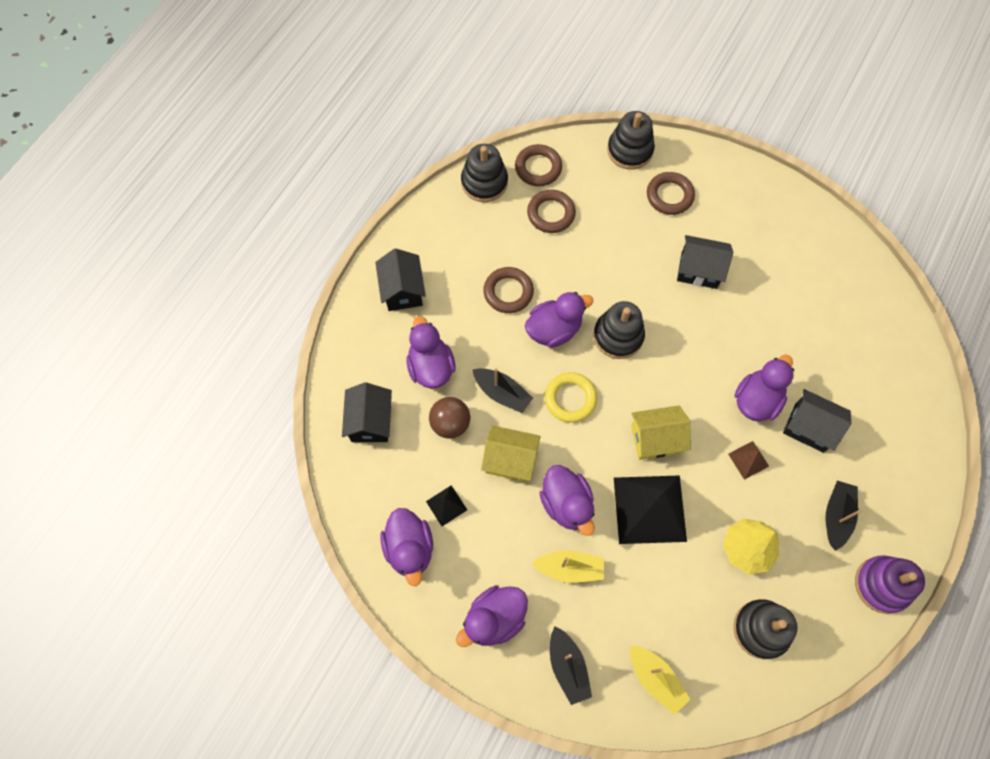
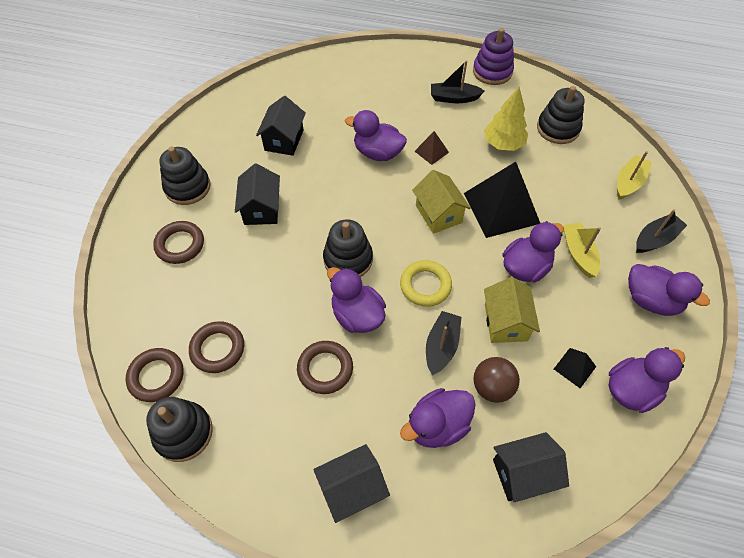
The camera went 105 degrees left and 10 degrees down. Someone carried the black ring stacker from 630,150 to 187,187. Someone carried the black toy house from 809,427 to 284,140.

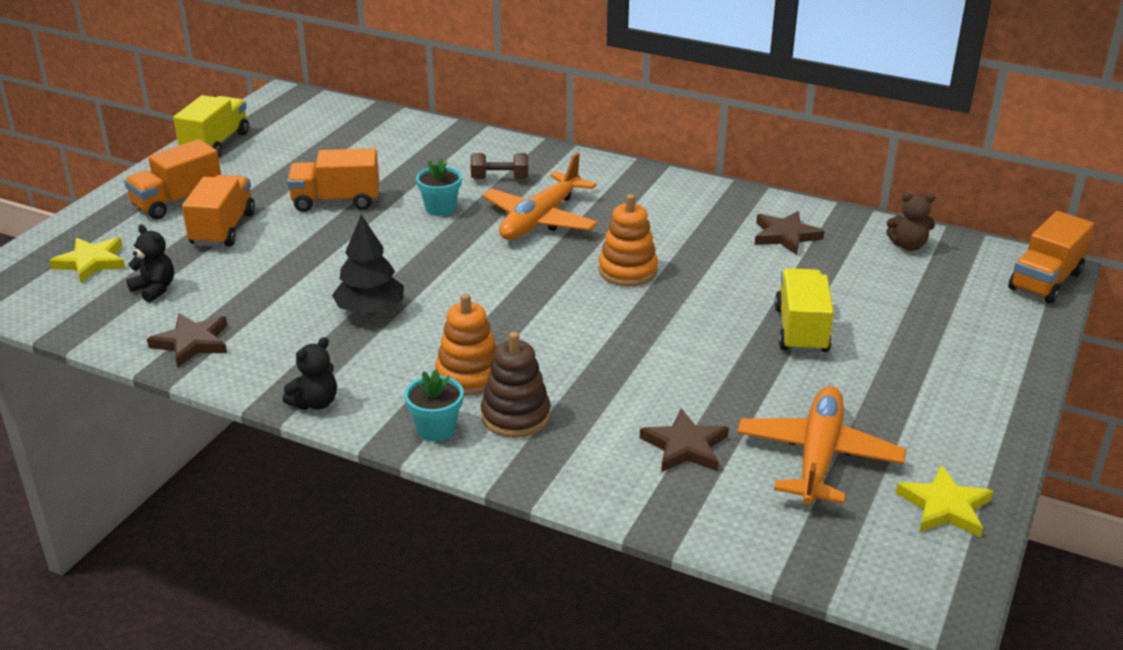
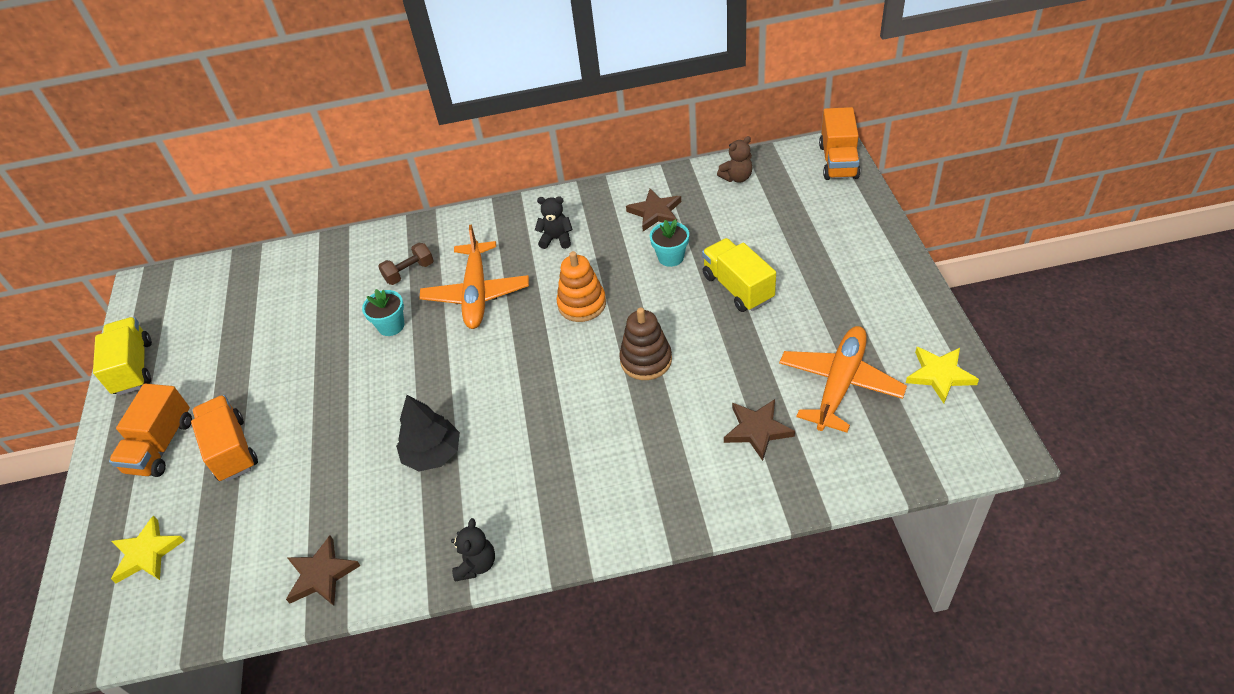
The camera went 30 degrees left and 15 degrees up. Someone took away the bright orange lorry at 336,201. Someone took away the bright orange ring stacker at 469,376. Someone carried the black stuffed bear from 155,289 to 556,239. Someone carried the turquoise potted plant from 436,429 to 671,257. Someone carried the russet ring stacker from 515,416 to 646,360. Someone rotated the bright orange plane at 818,456 by 45 degrees clockwise.

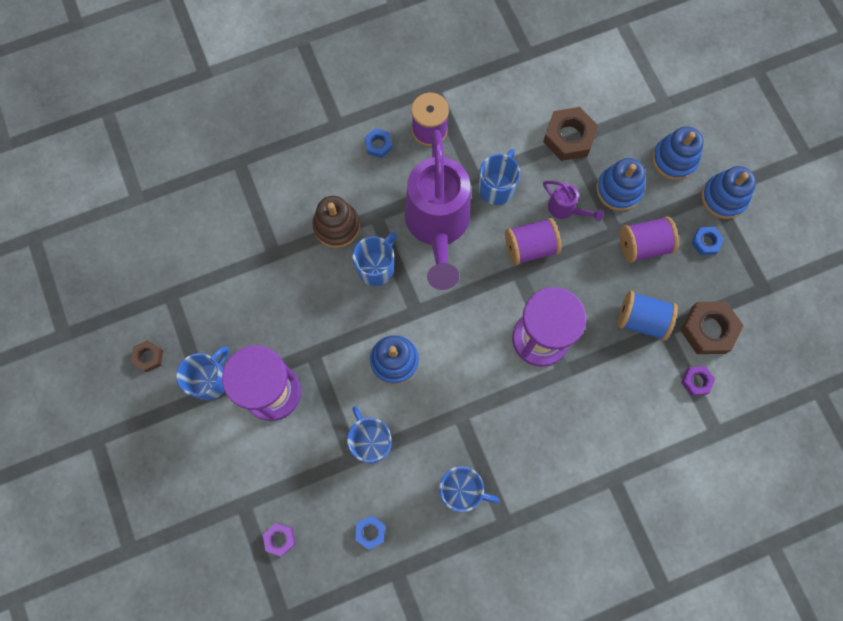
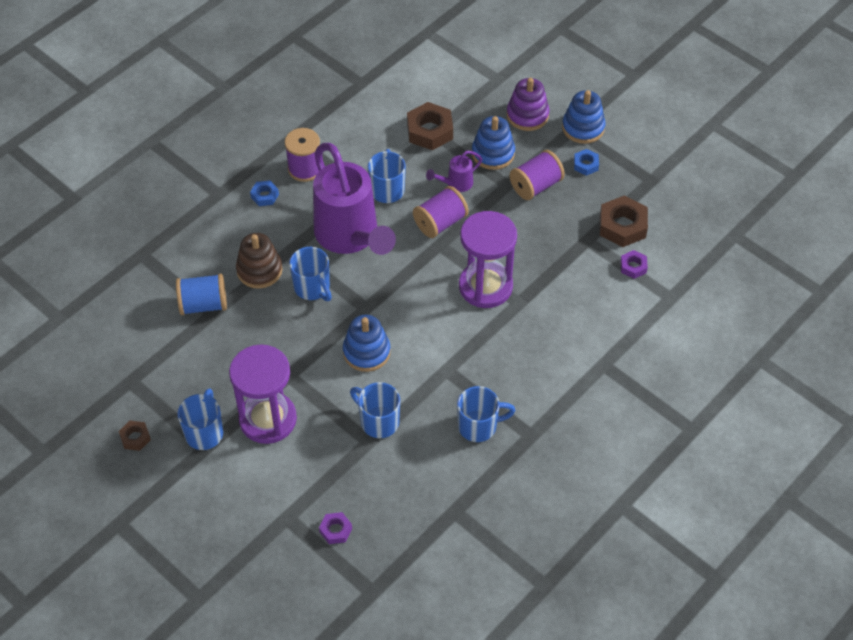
The camera went 25 degrees left and 20 degrees down. Someone took away the blue hex nut at 370,532. Someone carried the blue bobbin from 642,320 to 203,305. Someone repainted the blue ring stacker at 674,159, which became the violet ring stacker at 527,115. Someone rotated the blue coffee mug at 376,267 by 135 degrees clockwise. Someone rotated the violet watering can at 565,209 by 135 degrees clockwise.

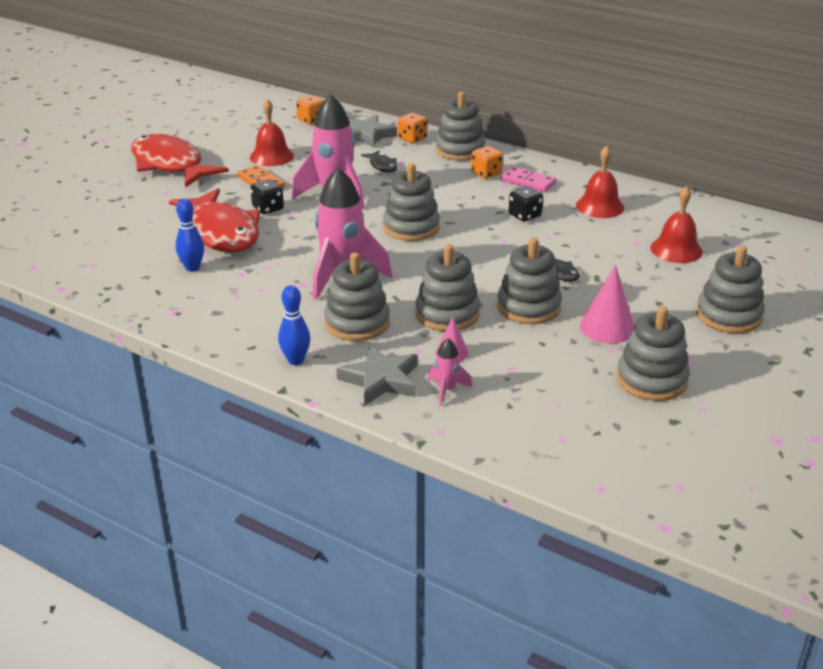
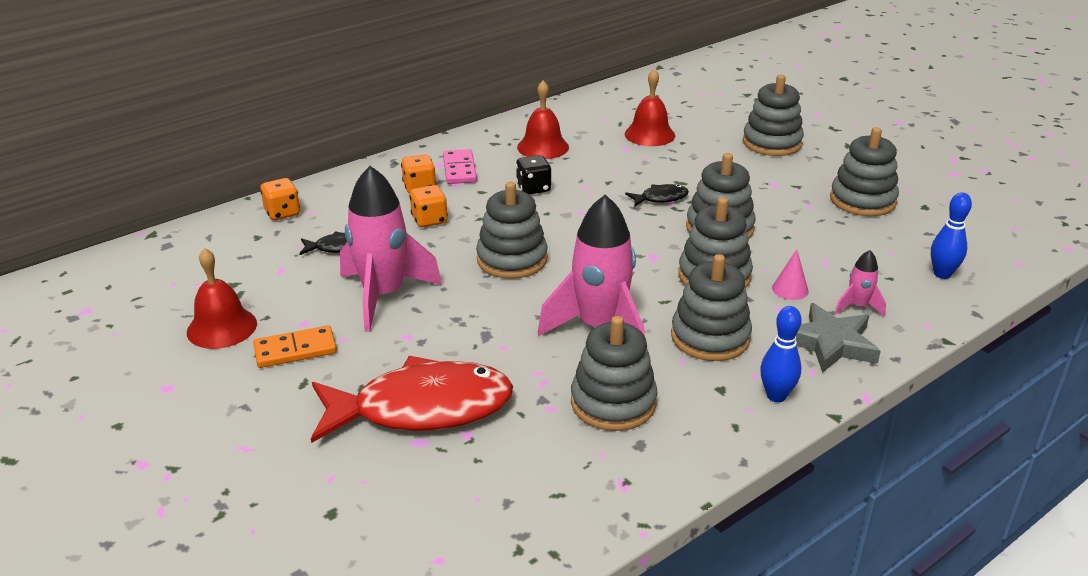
The camera went 70 degrees left and 0 degrees up. Someone took away the crimson toy fish at 170,165. Someone took away the black dice at 268,208. Someone took away the grey star at 366,135. Someone took away the rose-pink cone at 607,327. Someone carried the blue skittle from 192,268 to 942,274. Someone carried the bright orange dice from 311,120 to 429,220. Someone carried the grey ring stacker from 460,150 to 613,403. Someone rotated the rose-pink domino tile at 528,182 by 60 degrees counterclockwise.

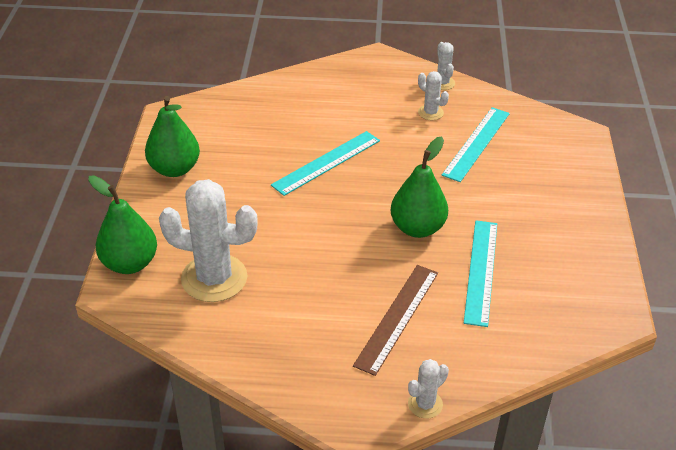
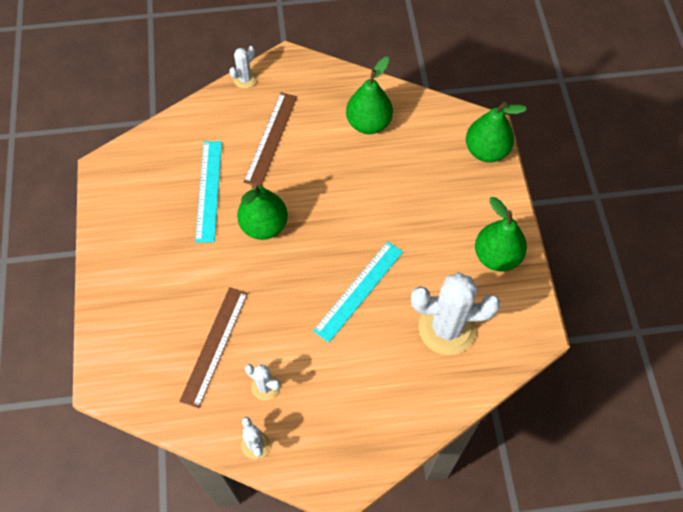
The camera went 170 degrees right and 20 degrees up. Someone put down the leaf-green pear fruit at 368,123. Someone carried the white cactus from 214,278 to 447,328. Someone repainted the turquoise measuring stick at 476,143, which became the russet measuring stick at 214,346.

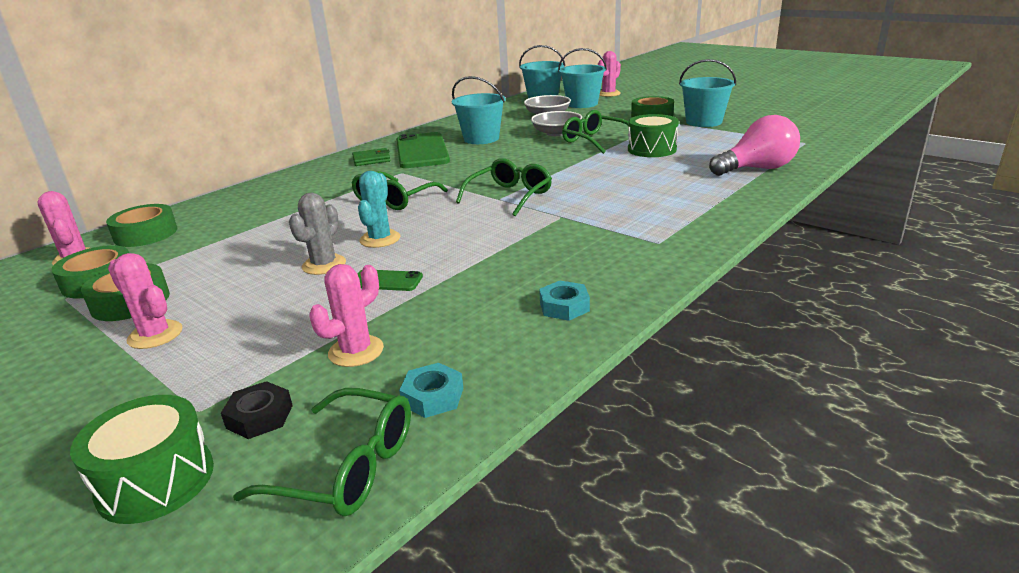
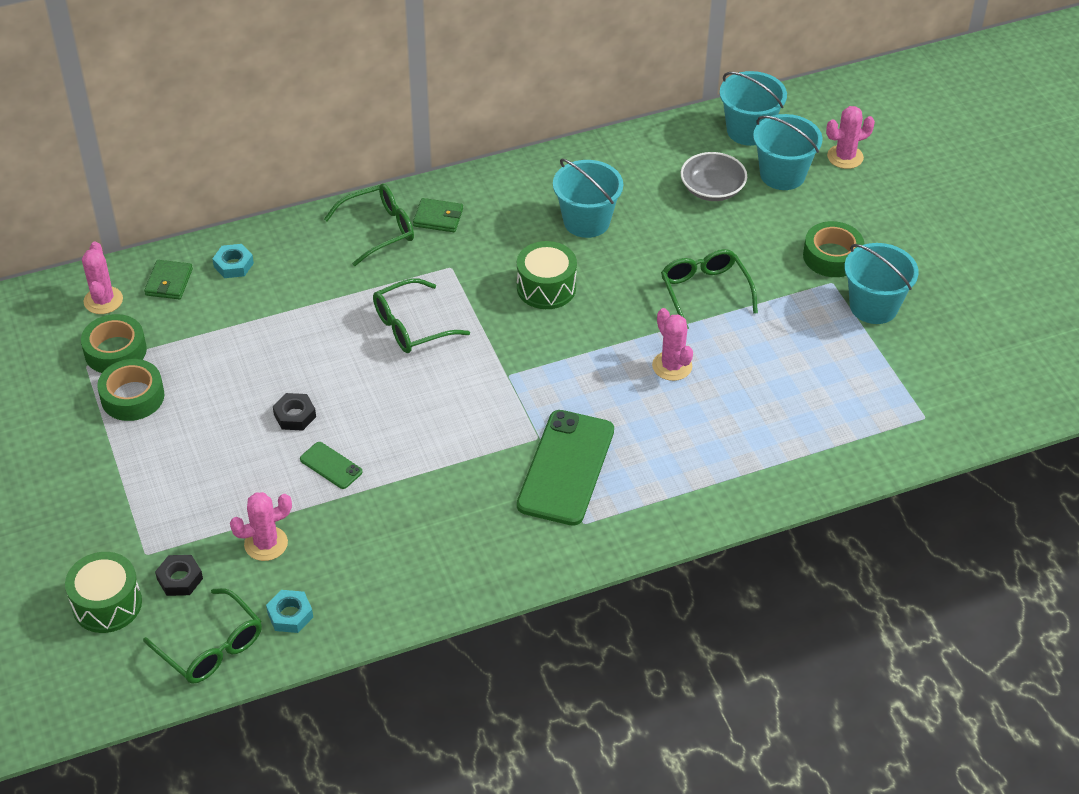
The camera went 25 degrees right and 20 degrees up. Someone took away the turquoise cactus at 380,239. Someone took away the grey serving bowl at 556,133. Someone took away the rose-pink bulb at 757,169. Someone carried the rose-pink cactus from 155,335 to 672,366. Someone carried the leaf-green mobile phone from 422,151 to 566,468. Someone carried the leaf-green eyeglasses from 509,196 to 378,230. Someone carried the turquoise hex nut from 564,306 to 233,265. Someone carried the leaf-green drum from 652,149 to 546,287. Someone swapped the leaf-green roll of tape at 146,234 for the leaf-green billfold at 169,282. Someone swapped the grey cactus at 324,265 for the black hex nut at 295,415.

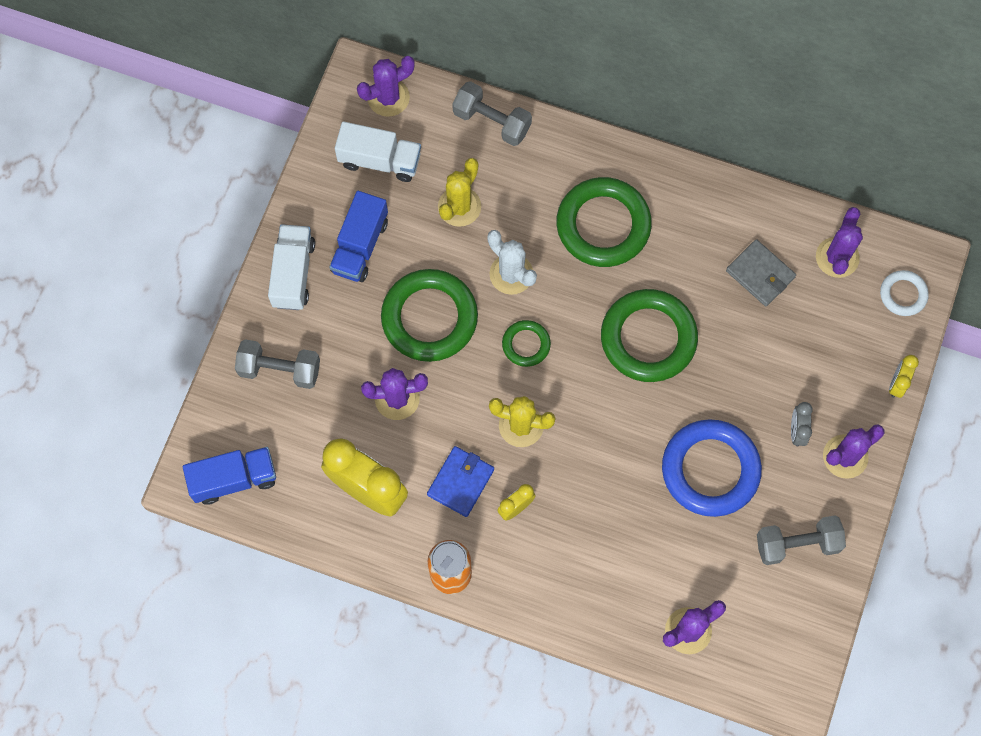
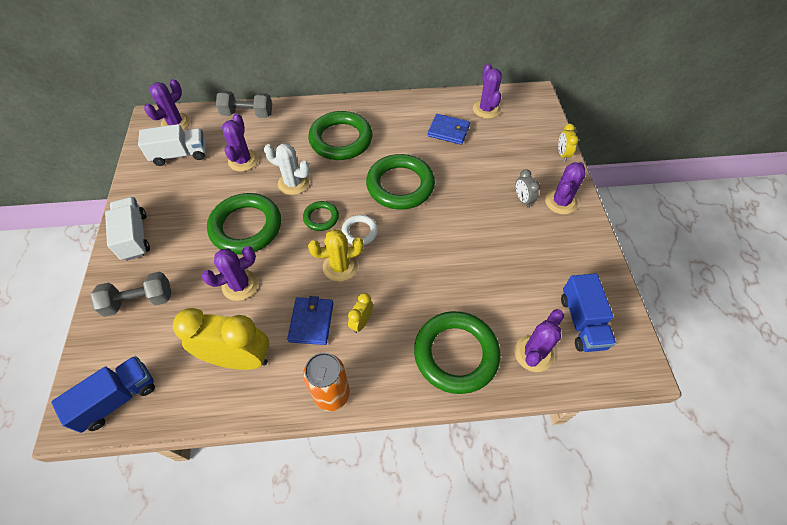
The camera went 25 degrees left and 15 degrees down. Someone took away the blue ring at 710,470. Someone took away the grey free weight at 797,544. Someone put down the leaf-green ring at 456,354. Someone carried the blue lorry from 360,246 to 582,322. Someone carried the white ring from 903,294 to 359,232. Someone repainted the yellow cactus at 459,207, which became the violet cactus at 243,160. Someone repainted the grey billfold at 760,274, which became the blue billfold at 448,131.

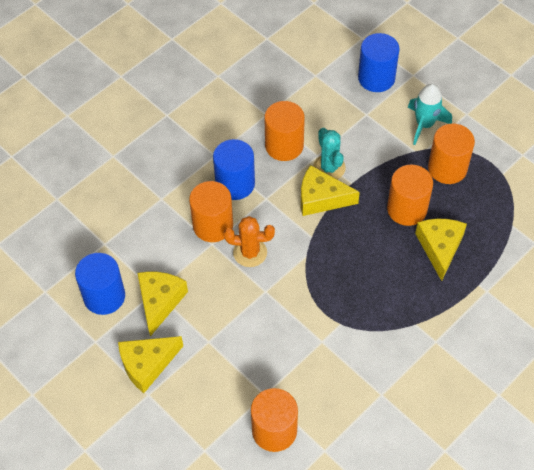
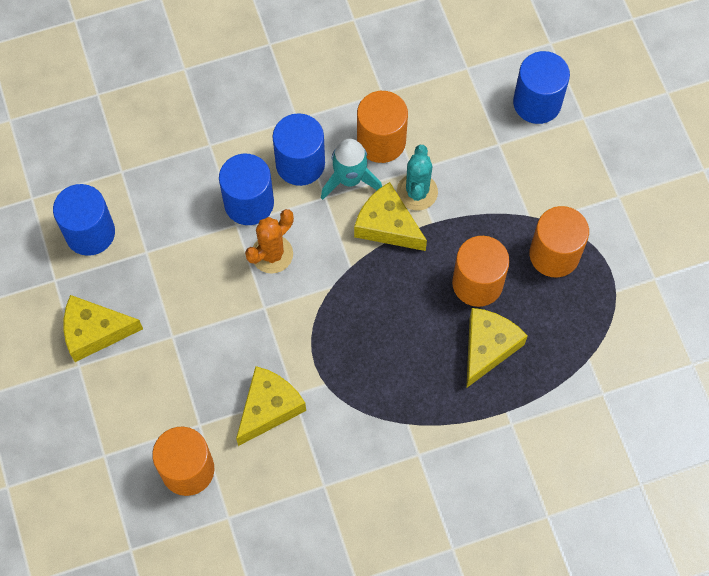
The camera went 25 degrees right and 10 degrees up. Someone carried the yellow piece of cheese from 160,301 to 269,408. Someone carried the turquoise toy rocket from 424,124 to 350,179. Someone repainted the bright orange solid cylinder at 213,225, which became the blue solid cylinder at 249,203. Someone rotated the bright orange cactus at 250,252 by 75 degrees counterclockwise.

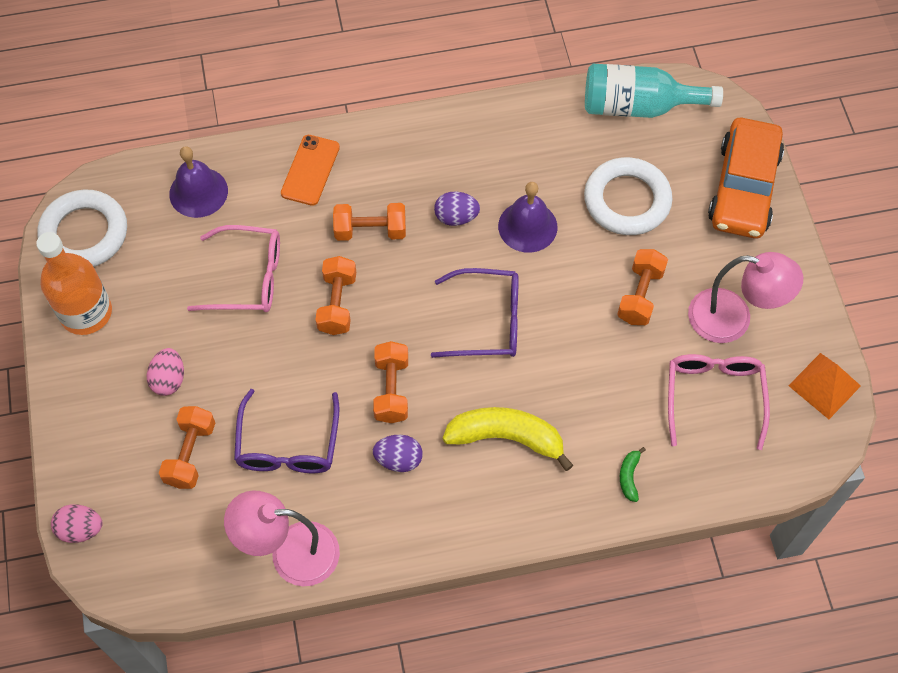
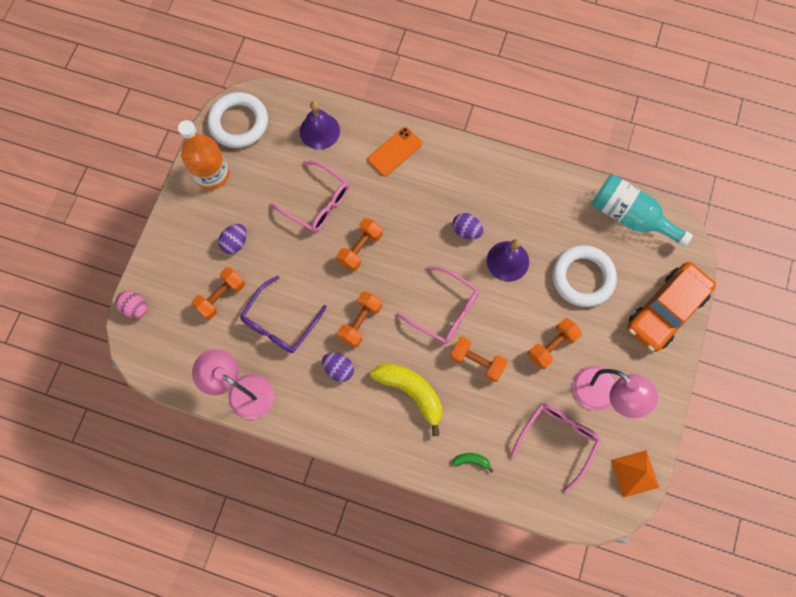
The camera went 30 degrees right and 10 degrees up. Someone carried the bright orange free weight from 370,230 to 477,361. Someone repainted the rose-pink egg at 169,379, which became the violet egg at 235,243. Someone repainted the violet eyeglasses at 487,321, which became the rose-pink eyeglasses at 444,310. Someone rotated the leaf-green toy banana at 629,476 by 60 degrees clockwise.

